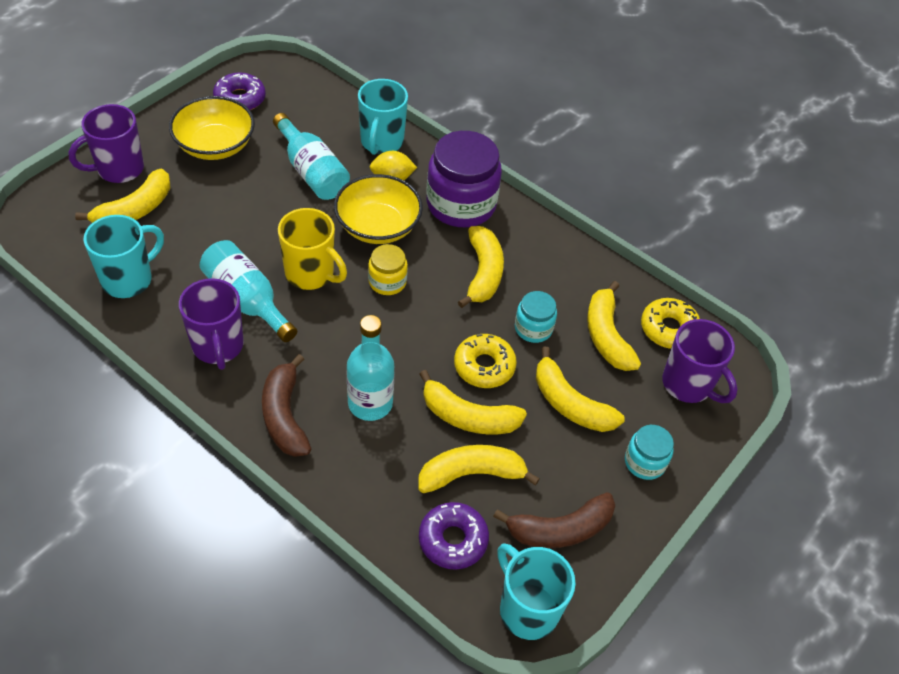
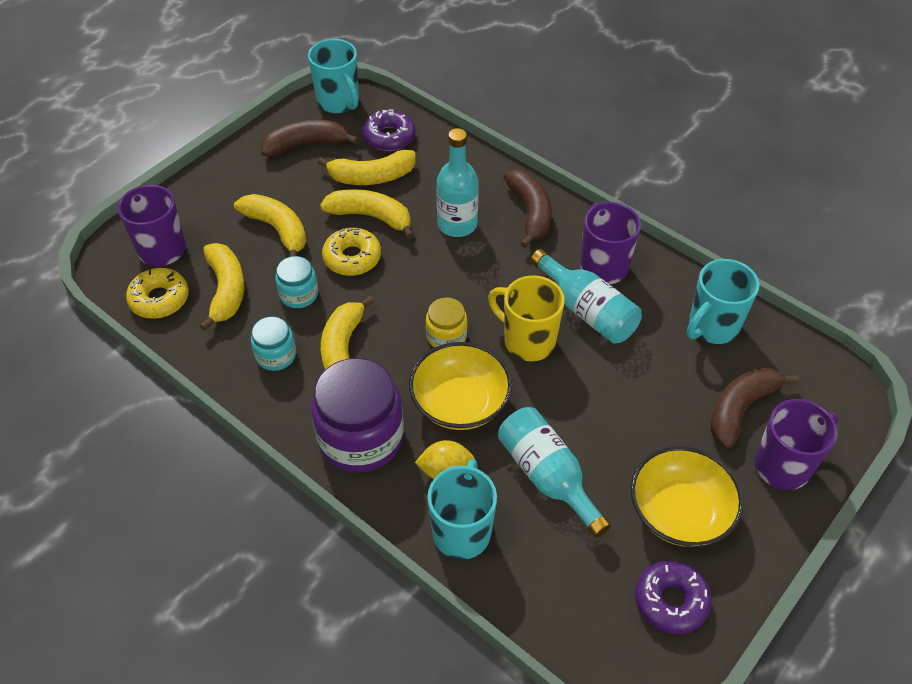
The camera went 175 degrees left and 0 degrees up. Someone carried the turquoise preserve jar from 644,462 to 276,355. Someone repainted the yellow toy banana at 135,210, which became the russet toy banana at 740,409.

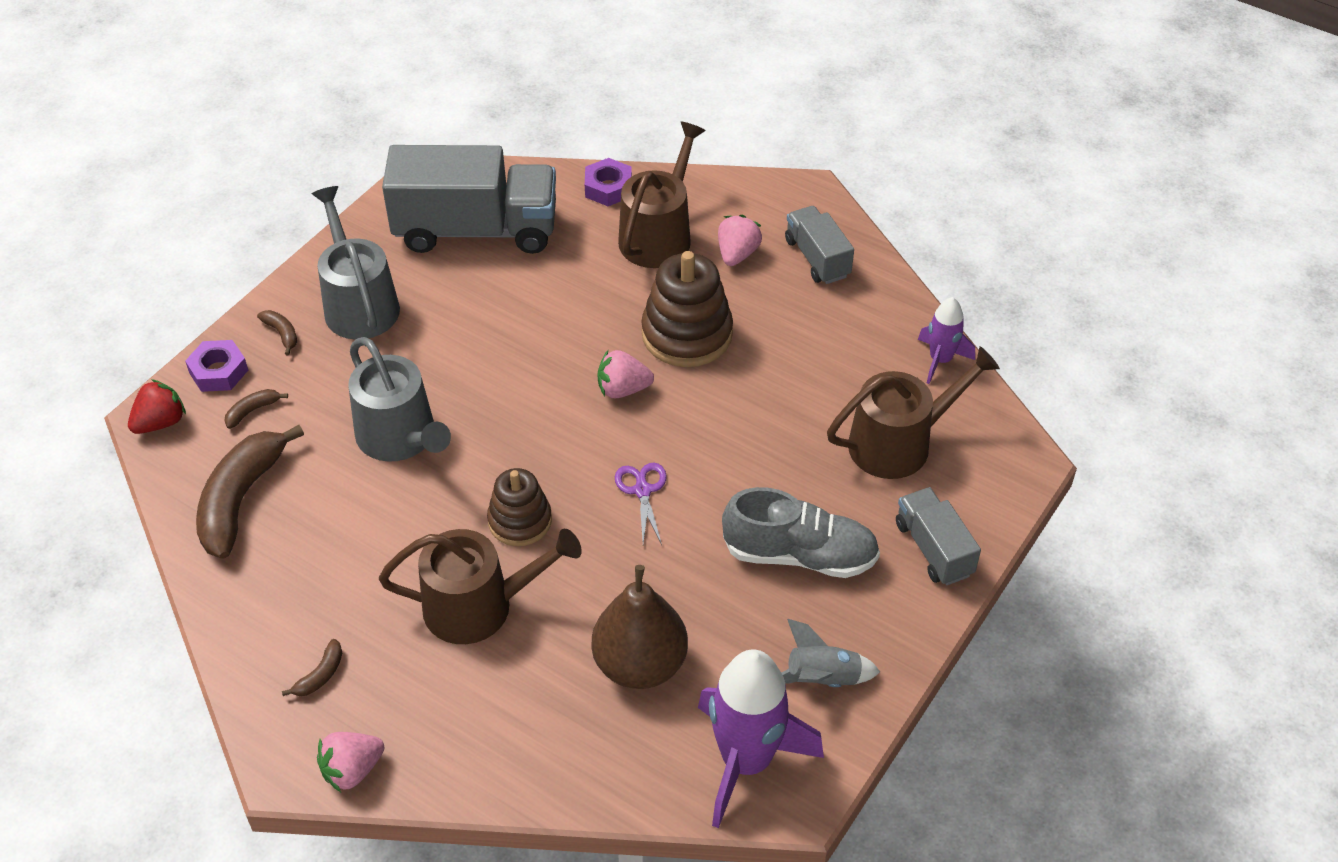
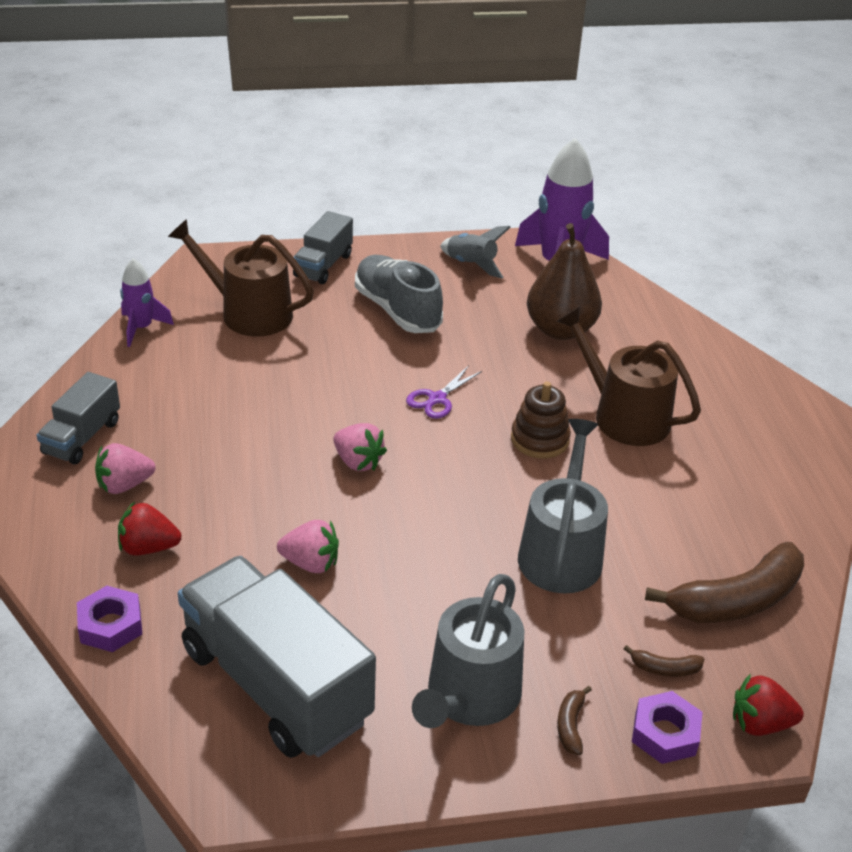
The camera went 135 degrees left and 10 degrees down. Someone took away the russet toy banana at 320,675. Someone took away the russet ring stacker at 687,334. Someone carried the rose-pink berry from 352,770 to 310,563. Someone swapped the russet watering can at 659,235 for the crimson berry at 148,547.

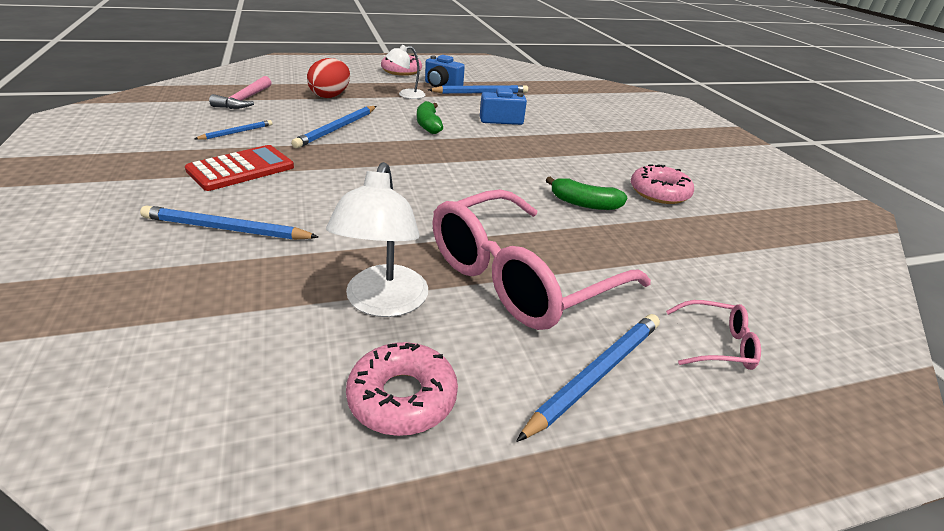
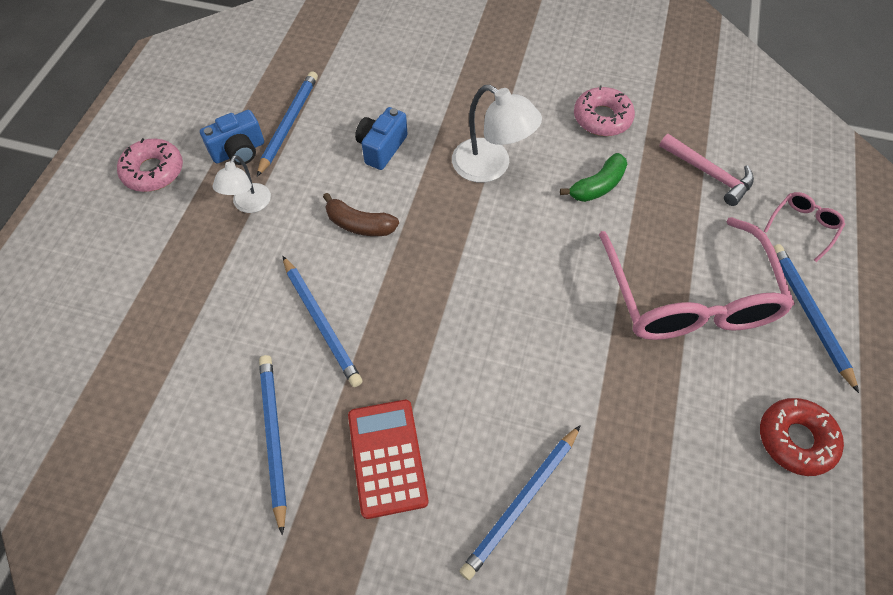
The camera went 55 degrees left and 25 degrees up. Someone took away the crimson egg at 330,96. Someone carried the rose-pink carpenter's hammer from 245,100 to 708,173. Someone carried the white reading lamp from 383,303 to 491,167. Someone repainted the rose-pink donut at 402,397, which became the crimson donut at 795,439. Someone repainted the leaf-green toy banana at 428,125, which became the russet toy banana at 360,224. Someone scaled the blue lead pencil at 236,132 by 1.71.

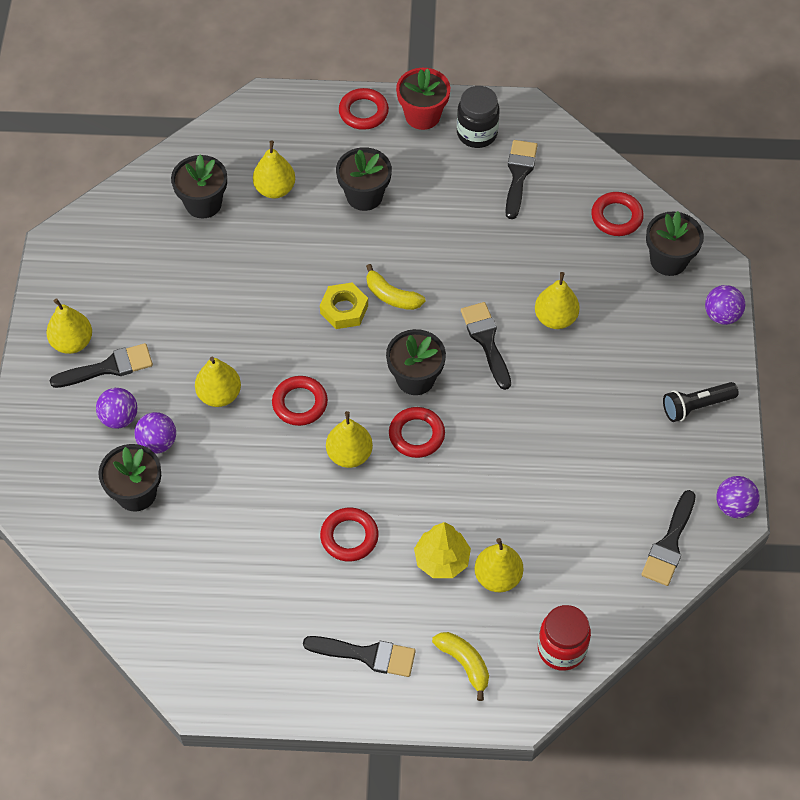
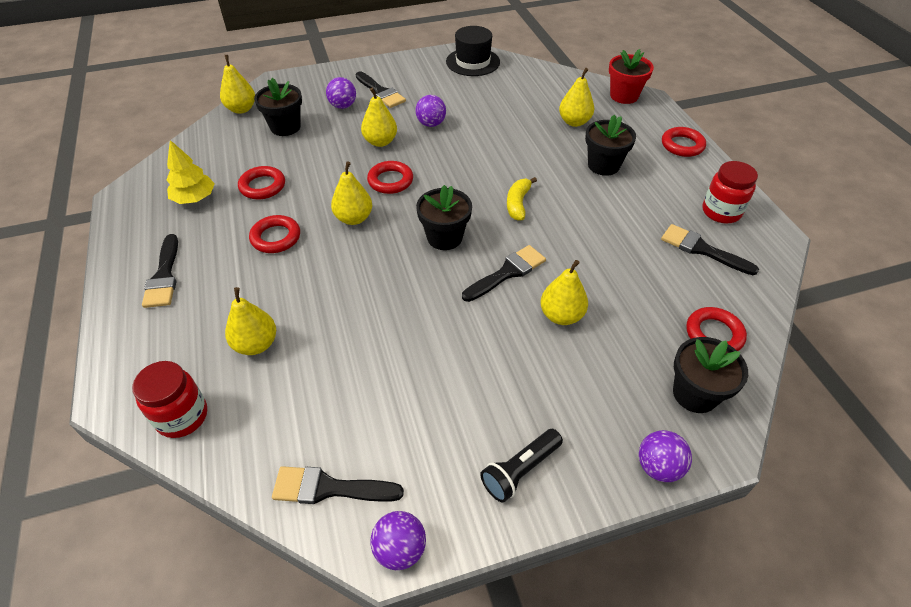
The camera went 70 degrees right and 10 degrees down. Someone took away the black potted plant at 203,203. Someone took away the yellow hex nut at 344,309. Someone took away the yellow toy banana at 464,663. Someone put down the black tall hat at 473,62. Someone carried the yellow pear fruit from 72,342 to 241,109. Someone carried the violet sphere from 157,442 to 431,124. Someone carried the crimson ring from 416,435 to 262,186. Someone carried the crimson potted plant from 422,116 to 624,96. Someone carried the yellow fir tree from 442,559 to 194,198. Someone repainted the black preserve jar at 477,133, which became the crimson preserve jar at 721,212. Someone rotated the black paintbrush at 519,174 by 135 degrees counterclockwise. Someone rotated the black torch at 696,406 by 90 degrees counterclockwise.

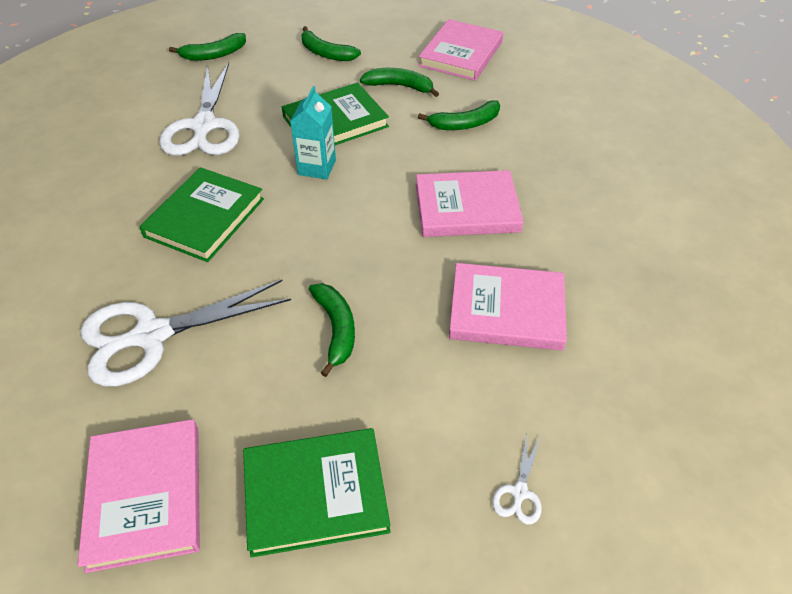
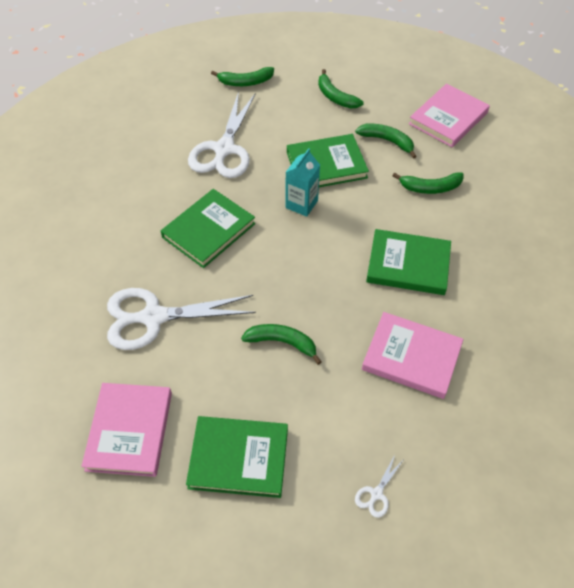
The camera went 15 degrees right and 5 degrees up. Someone repainted the rose-pink hardback at 467,208, which became the leaf-green hardback at 408,265. Someone rotated the leaf-green toy banana at 336,329 by 75 degrees counterclockwise.

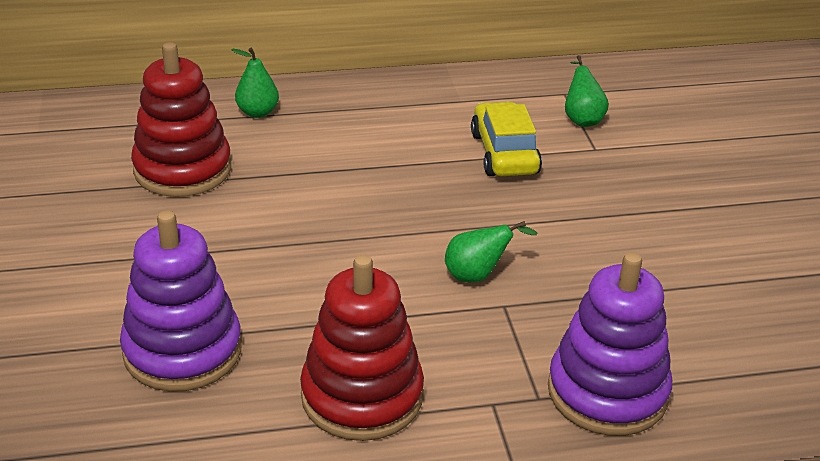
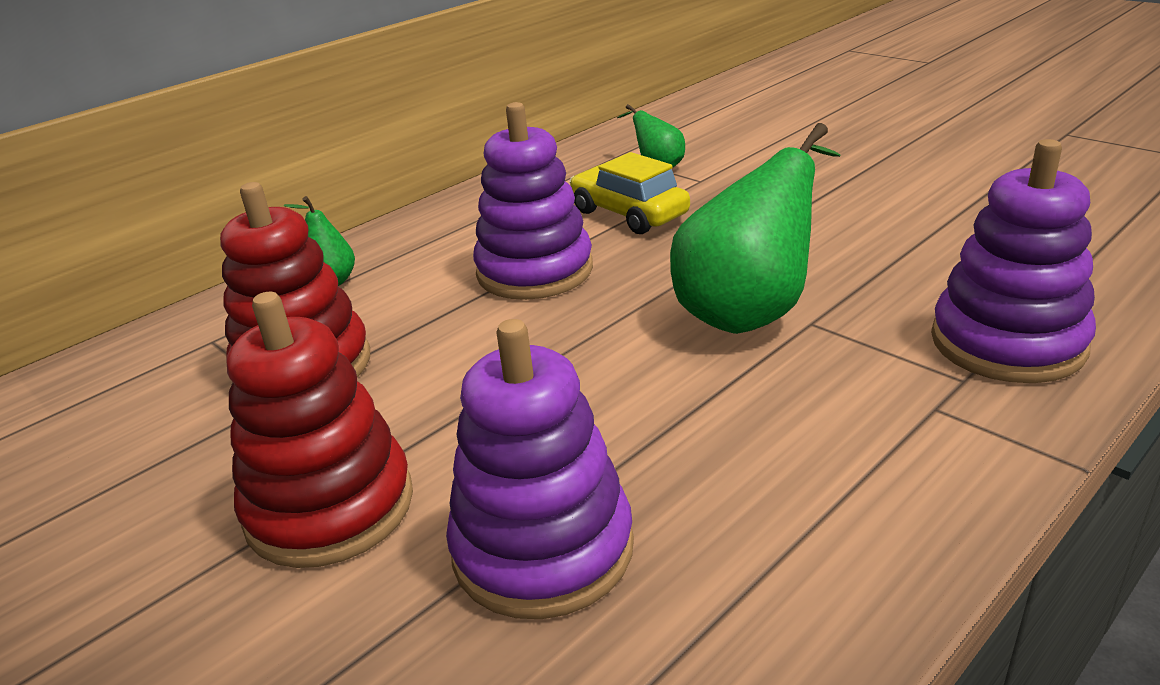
The camera went 30 degrees left and 5 degrees down. Someone put down the violet ring stacker at 535,271. Someone carried the crimson ring stacker from 362,396 to 330,507. Someone scaled the leaf-green pear fruit at 477,275 by 2.09.

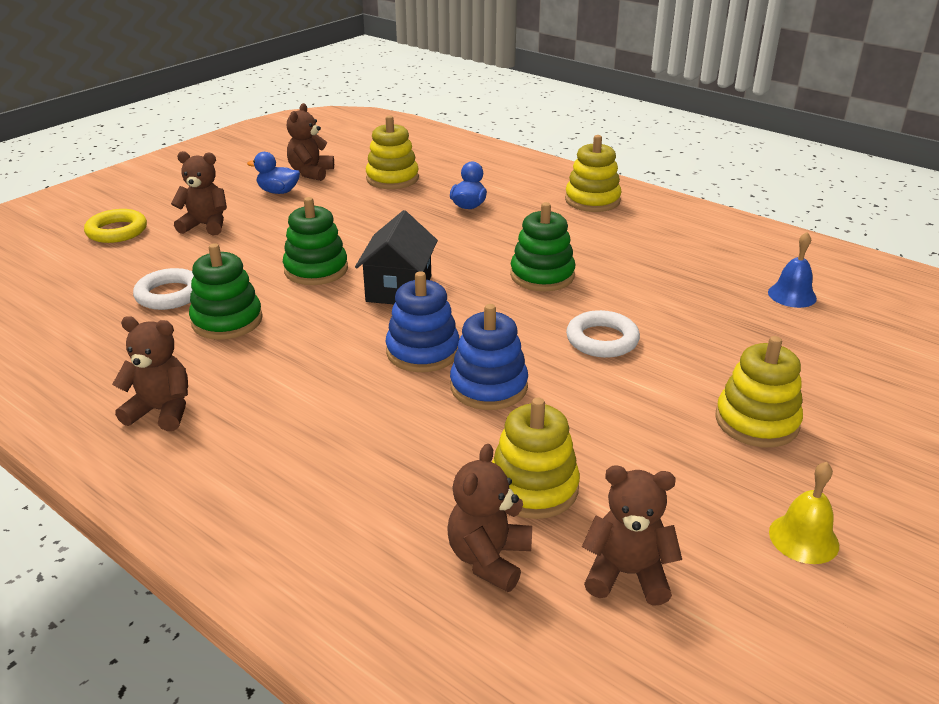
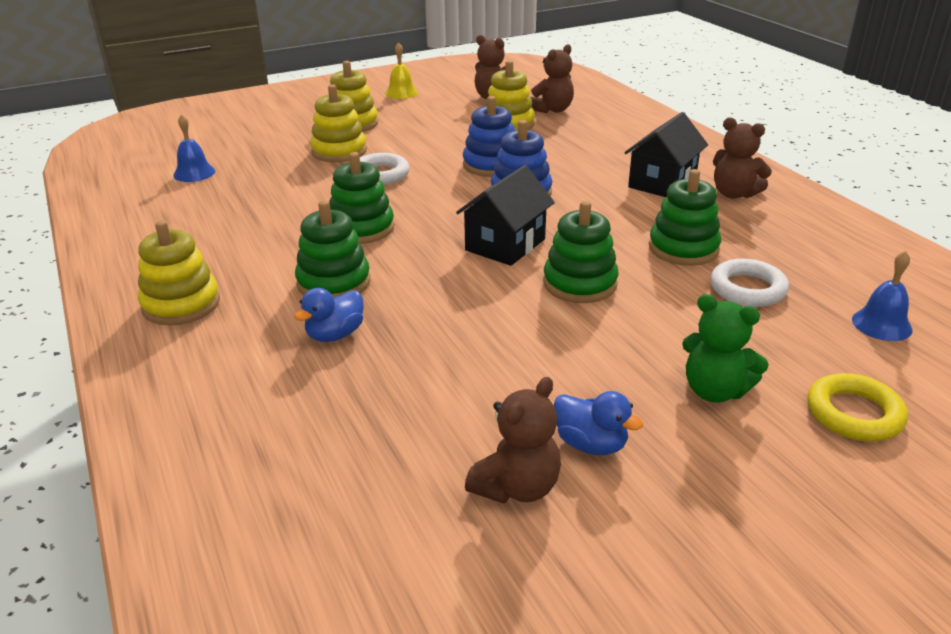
The camera went 155 degrees left and 0 degrees up. Someone put down the leaf-green ring stacker at 334,282. Someone put down the black toy house at 662,183. Someone put down the blue school bell at 881,324. Someone carried the yellow ring stacker from 392,179 to 339,151. Someone repainted the russet stuffed bear at 205,225, which became the leaf-green stuffed bear at 714,391.

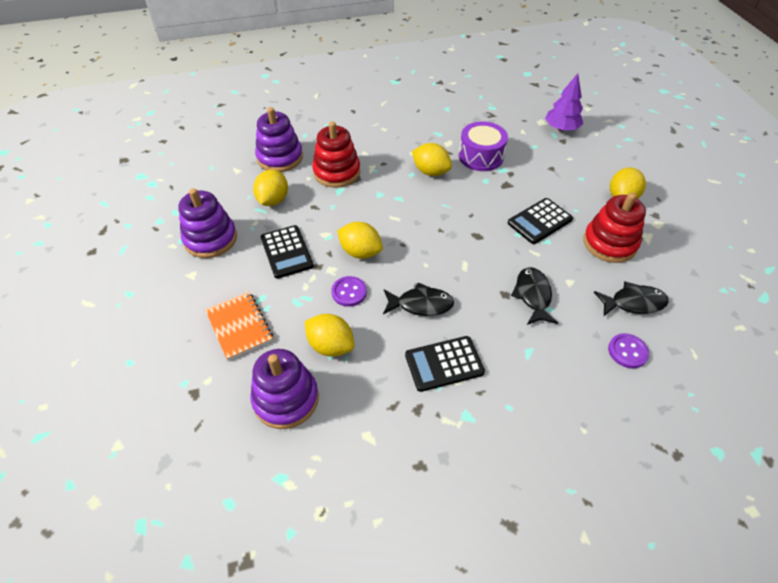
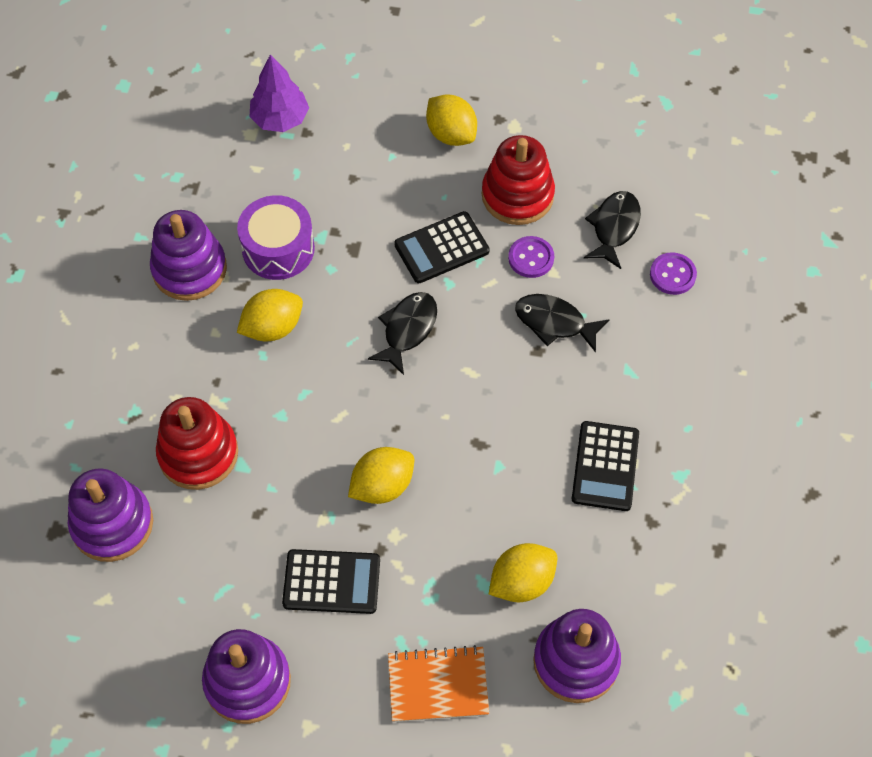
The camera went 65 degrees left and 10 degrees up. Someone took away the yellow citrus fruit at 273,200. Someone put down the violet ring stacker at 189,269. Someone carried the violet button from 349,292 to 531,258. Someone carried the black toy fish from 421,304 to 407,330. Someone rotated the black adding machine at 539,221 by 75 degrees clockwise.

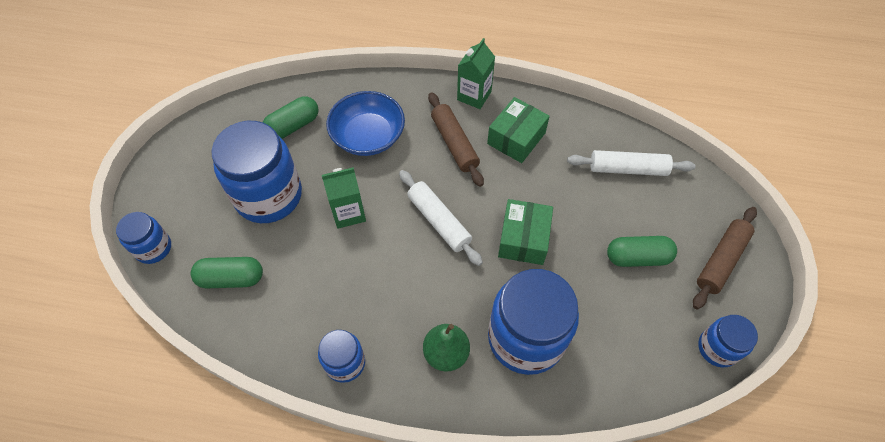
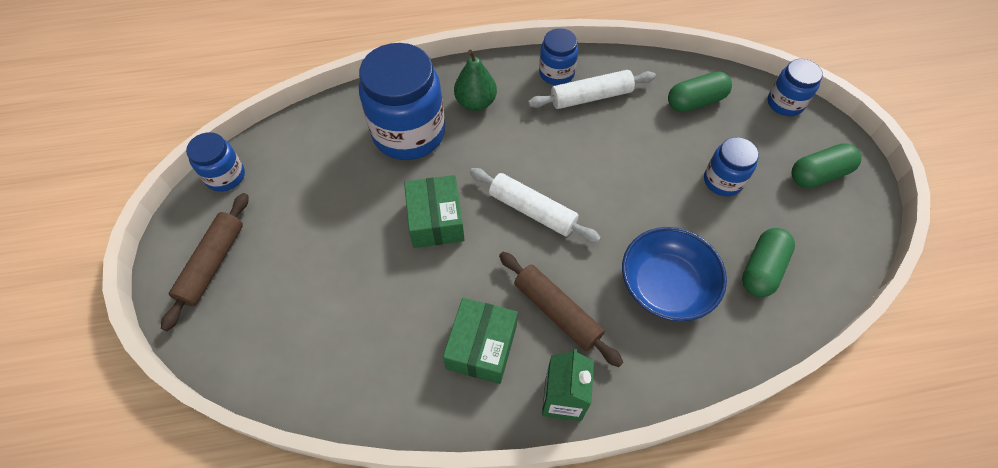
The camera went 160 degrees right and 0 degrees up. Someone took away the leaf-green juice carton at 348,213. Someone carried the white pastry roller from 628,169 to 591,97. Someone carried the leaf-green pill shape from 637,257 to 818,174. Someone scaled the blue preserve jar at 268,196 by 0.52.

